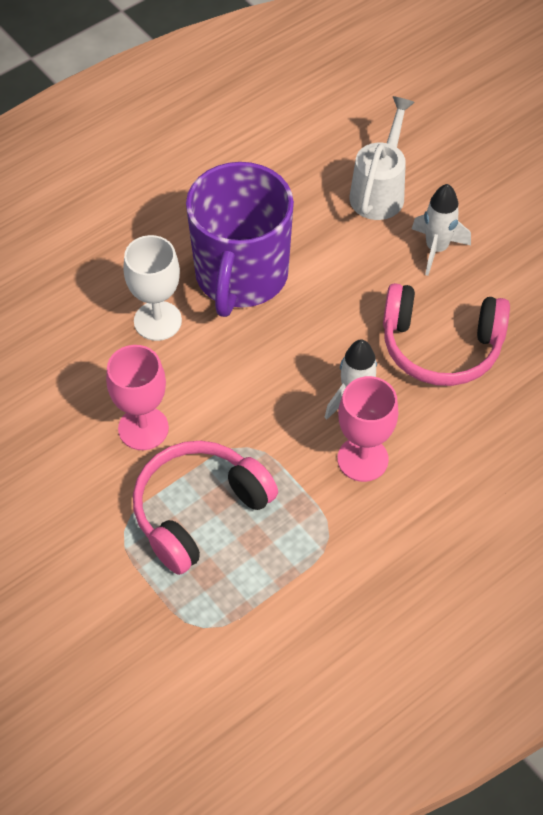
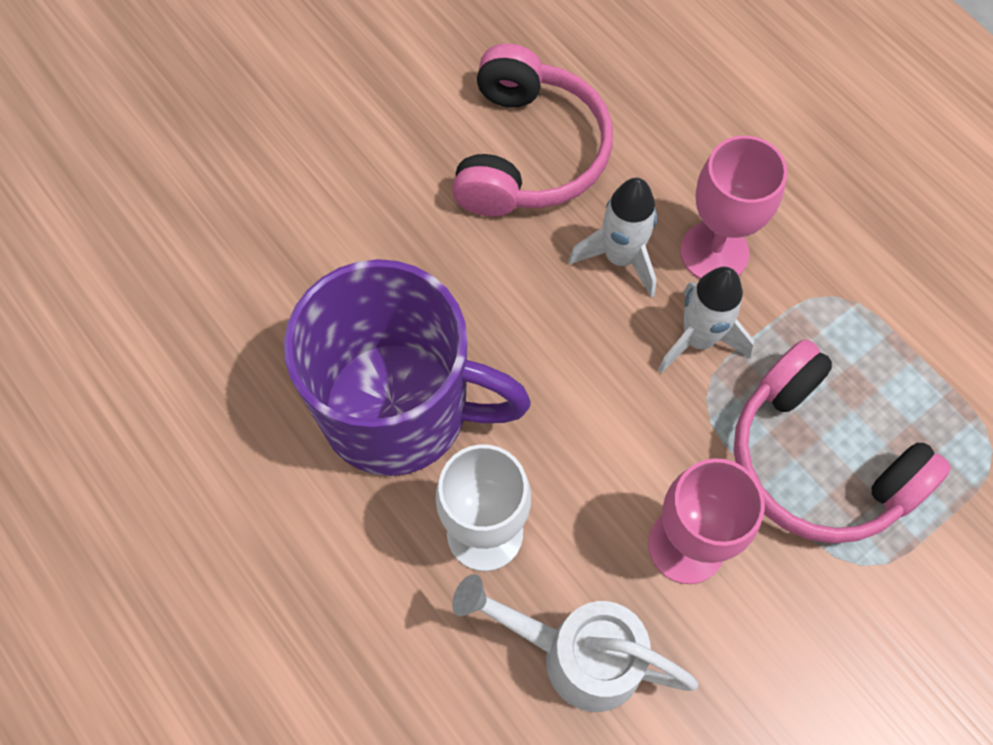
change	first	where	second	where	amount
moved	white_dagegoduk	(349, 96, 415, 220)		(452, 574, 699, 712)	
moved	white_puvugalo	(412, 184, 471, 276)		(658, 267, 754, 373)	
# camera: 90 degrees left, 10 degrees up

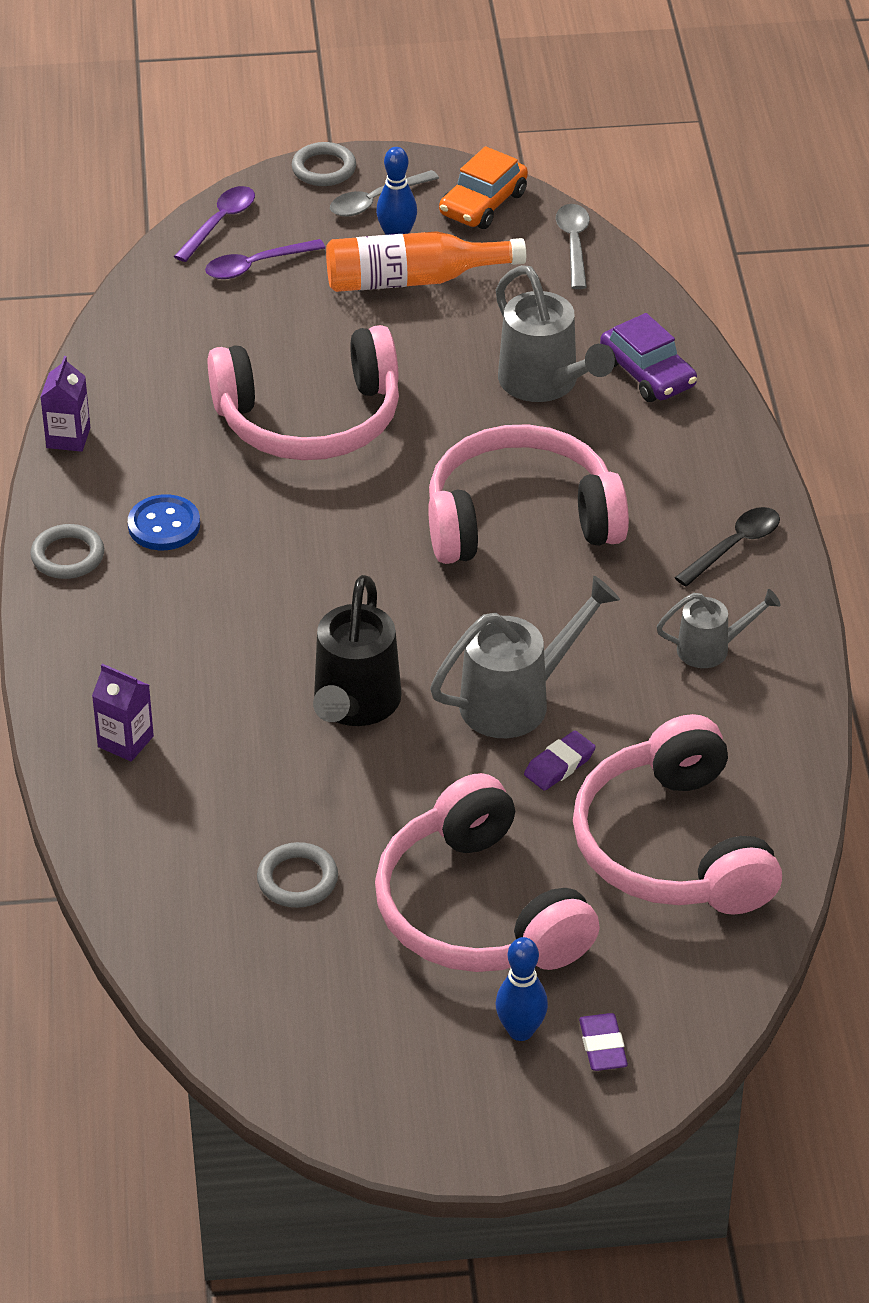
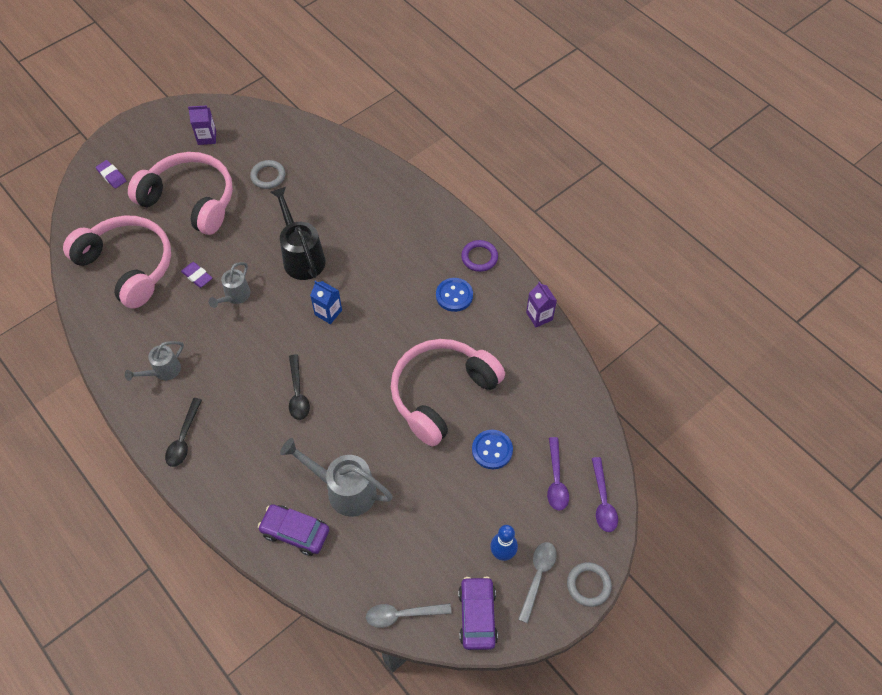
change	first	where	second	where	amount
recoloured	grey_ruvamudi	(30, 524, 104, 579)	purple_ruvamudi	(461, 240, 498, 272)	
moved	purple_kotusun	(92, 664, 154, 762)		(188, 105, 216, 145)	
turned	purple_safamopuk	(205, 239, 325, 279)		(547, 437, 569, 511)	150 degrees clockwise
removed	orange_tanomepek	(326, 231, 526, 292)			
replaced	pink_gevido	(428, 424, 629, 564)	black_safamopuk	(289, 354, 310, 420)	
resized	grey_dagegoduk	(430, 576, 620, 738)		(208, 262, 251, 308)	x0.59
recoloured	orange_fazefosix	(439, 146, 528, 229)	purple_fazefosix	(458, 576, 498, 650)	
removed	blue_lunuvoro	(496, 937, 548, 1041)			
turned	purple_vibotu	(524, 731, 596, 791)		(181, 262, 212, 288)	60 degrees counterclockwise
turned	grey_safamopuk	(556, 204, 590, 289)		(366, 603, 452, 628)	120 degrees clockwise
added			blue_kotusun	(310, 281, 342, 324)	
added			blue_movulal	(472, 430, 513, 469)	
# camera: 145 degrees right, 15 degrees up

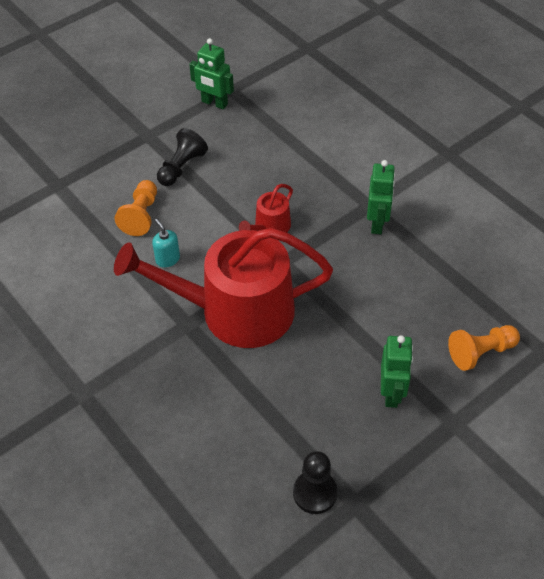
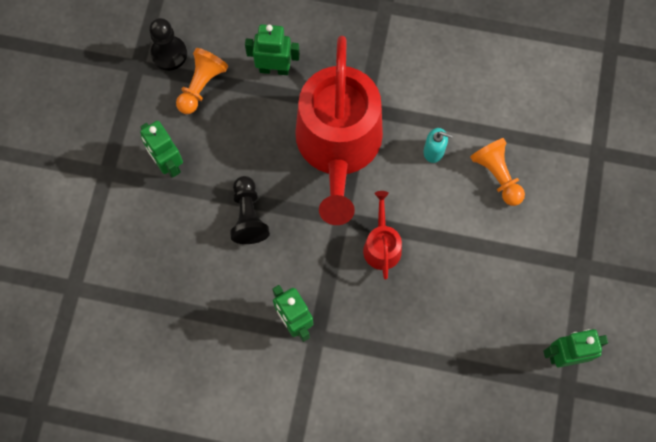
change	first	where	second	where	amount
turned	red_dagegoduk	(114, 228, 333, 348)		(295, 36, 383, 225)	135 degrees clockwise
moved	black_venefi	(157, 128, 208, 186)		(230, 176, 270, 244)	
moved	orange_venefi	(448, 325, 520, 371)		(176, 48, 228, 114)	
added			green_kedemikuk	(245, 24, 300, 75)	
# camera: 140 degrees right, 20 degrees up

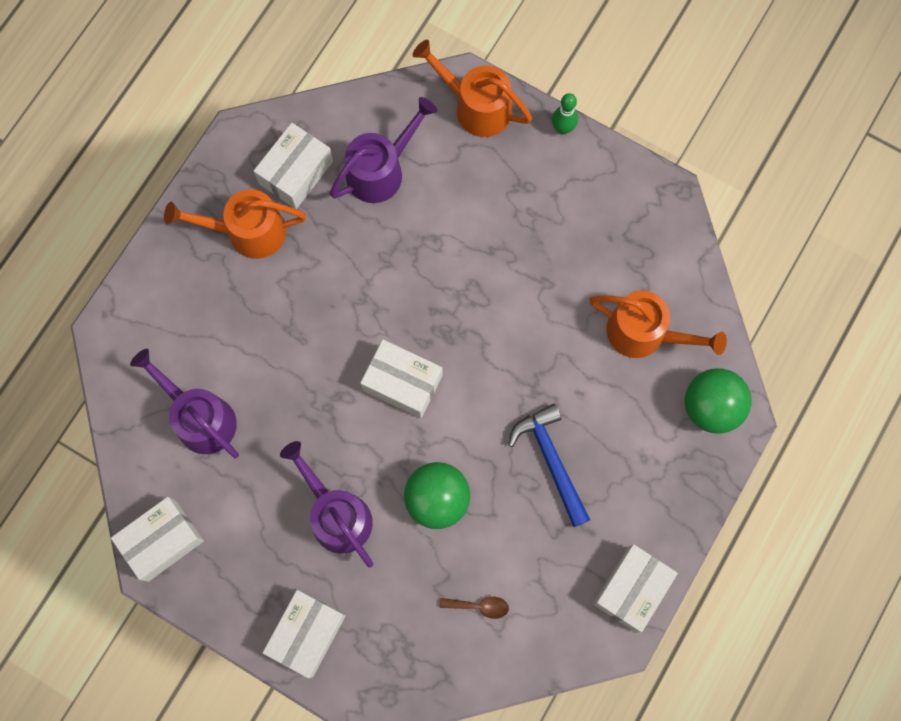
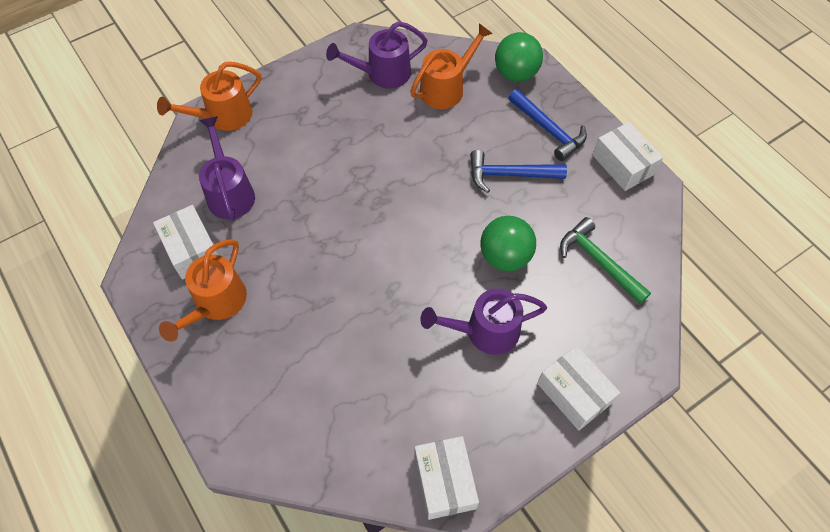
change	first	where	second	where	amount
moved	purple_dagegoduk	(130, 349, 239, 458)		(326, 21, 428, 88)	
removed	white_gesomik	(360, 340, 443, 418)			
replaced	brown_safamopuk	(440, 597, 509, 619)	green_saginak	(560, 217, 651, 304)	
removed	green_lunuvoro	(552, 93, 578, 135)			
added			blue_saginak	(508, 89, 587, 161)	
# camera: 65 degrees left, 15 degrees down

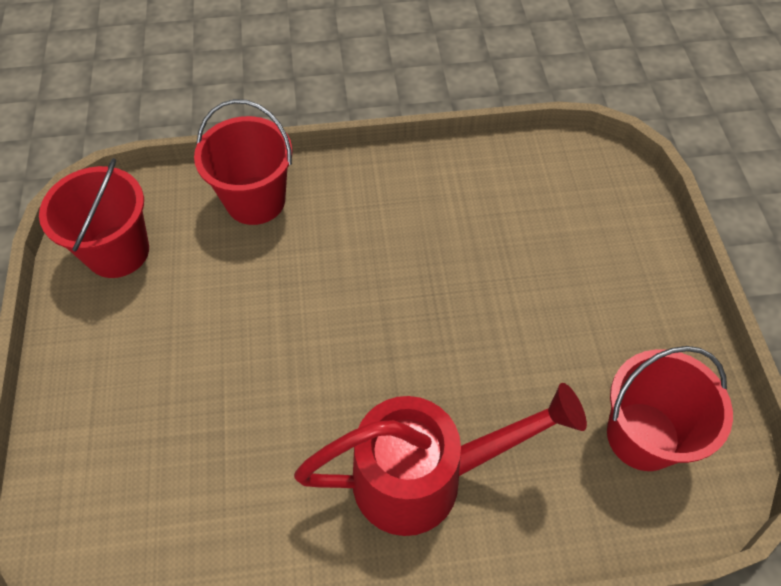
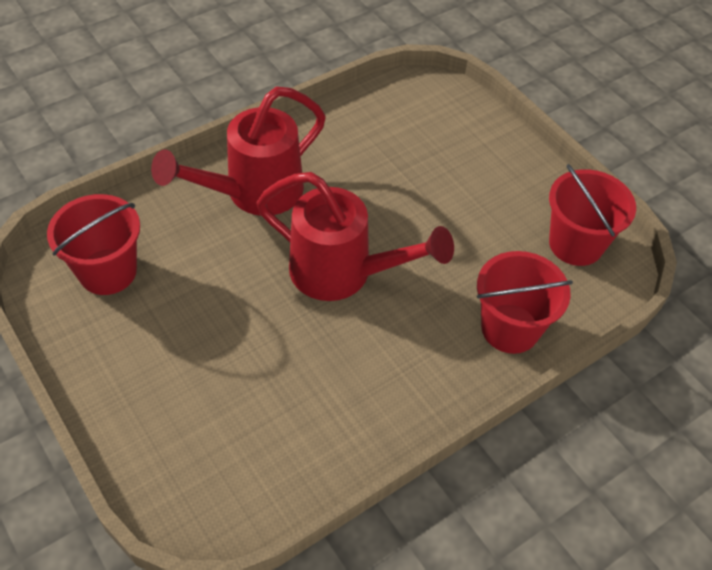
change	first	where	second	where	amount
added			red_dagegoduk	(257, 172, 454, 301)	
# camera: 150 degrees right, 5 degrees down

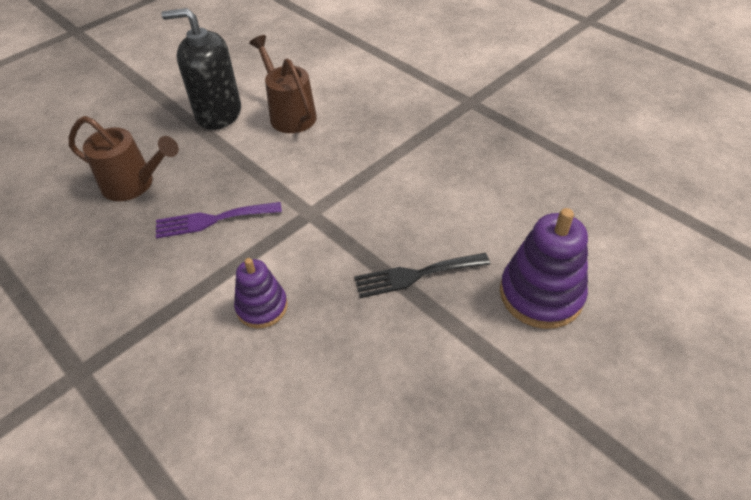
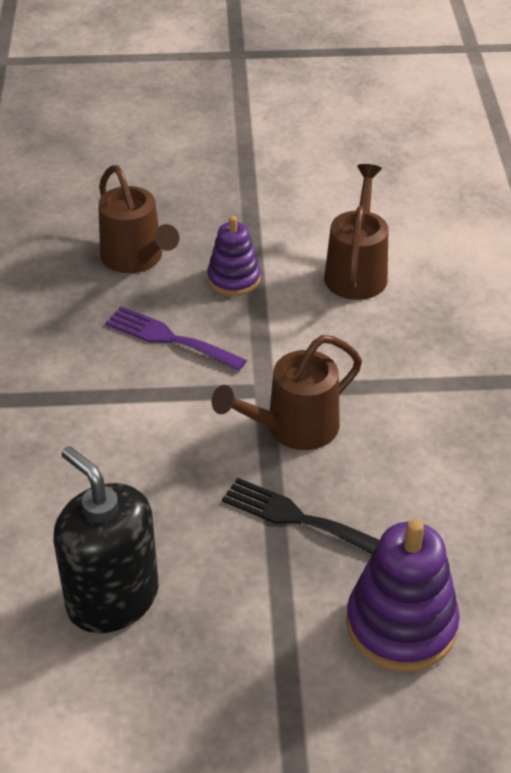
change	first	where	second	where	amount
moved	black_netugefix	(161, 8, 241, 130)		(53, 446, 158, 633)	
moved	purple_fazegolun	(234, 258, 288, 328)		(207, 216, 261, 296)	
added			brown_dagegoduk	(211, 335, 362, 450)	
# camera: 40 degrees right, 5 degrees down

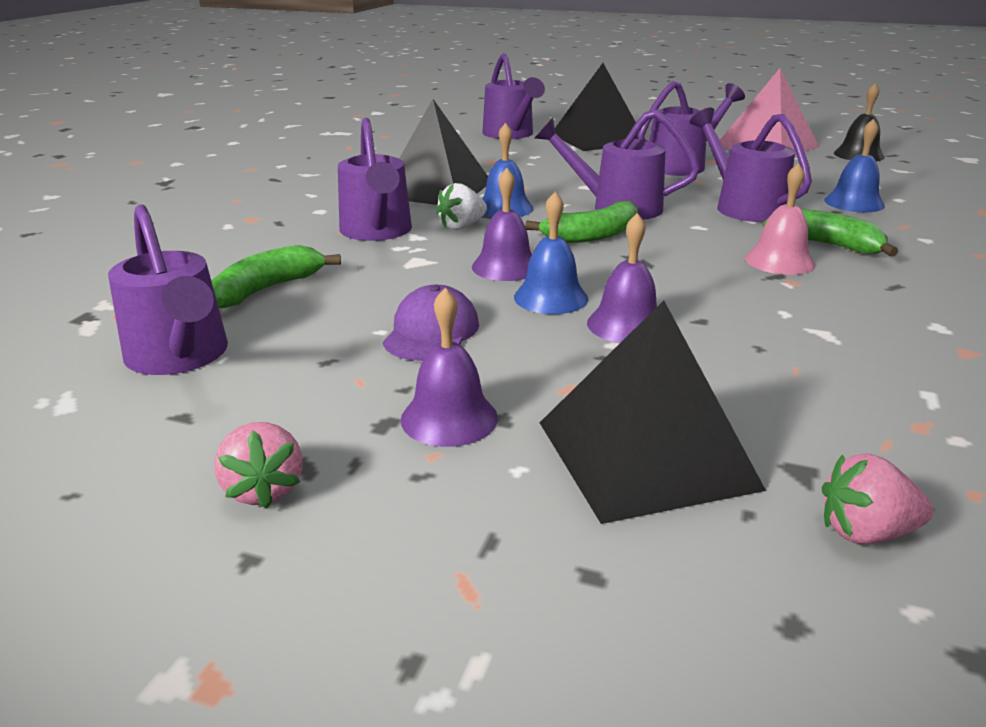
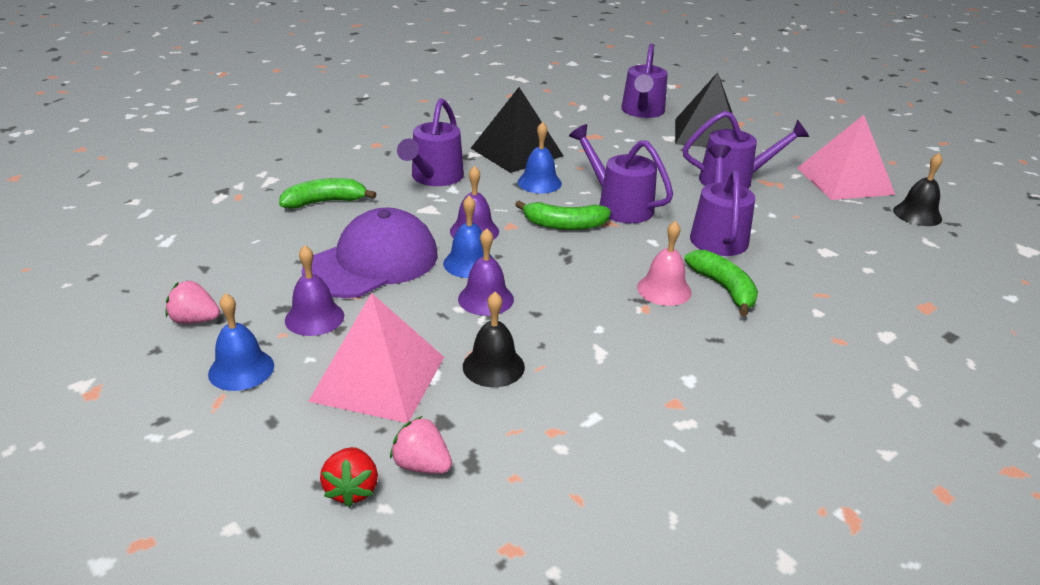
change	first	where	second	where	amount
removed	purple_dagegoduk	(108, 204, 228, 375)			
turned	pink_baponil	(215, 422, 303, 509)		(165, 280, 220, 324)	90 degrees clockwise
resized	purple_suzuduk	(383, 285, 479, 361)		(302, 208, 438, 298)	x1.80
removed	white_baponil	(436, 183, 487, 230)			
recoloured	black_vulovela	(540, 300, 766, 524)	pink_vulovela	(308, 293, 444, 423)	
moved	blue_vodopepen	(824, 119, 885, 212)		(208, 293, 274, 391)	
added			red_baponil	(320, 447, 378, 507)	
added			black_vodopepen	(463, 292, 525, 387)	
# camera: 30 degrees right, 5 degrees up

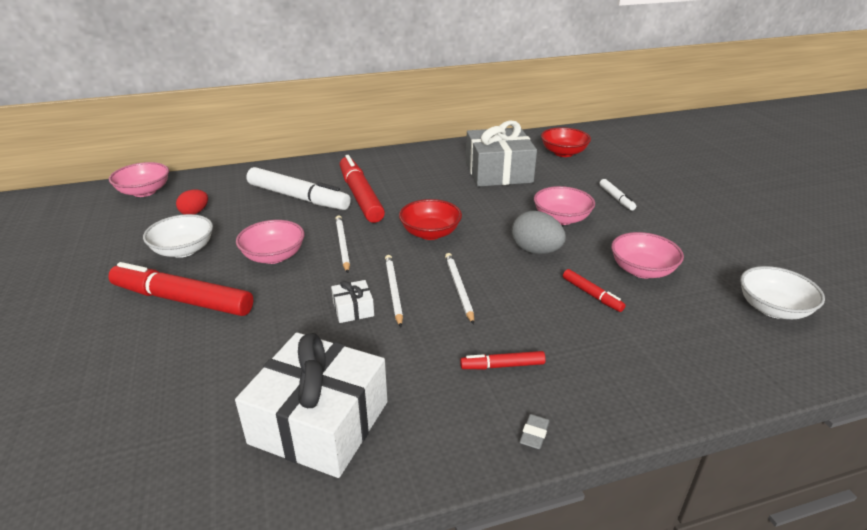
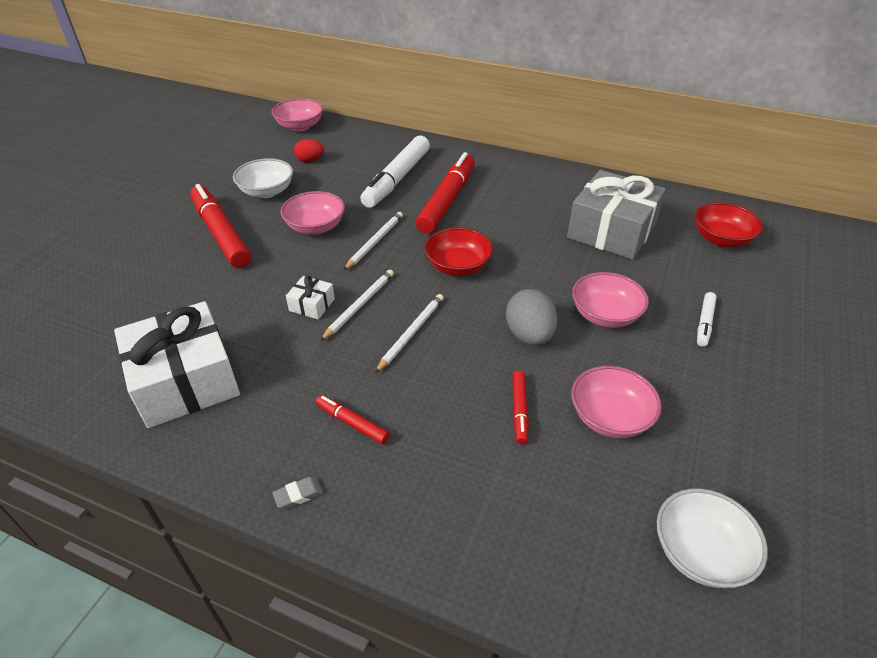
change	first	where	second	where	amount
turned	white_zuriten	(246, 167, 351, 210)		(360, 136, 430, 208)	45 degrees clockwise
# camera: 40 degrees right, 10 degrees up

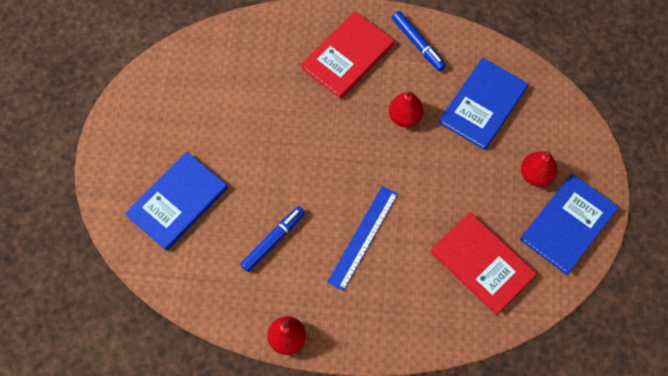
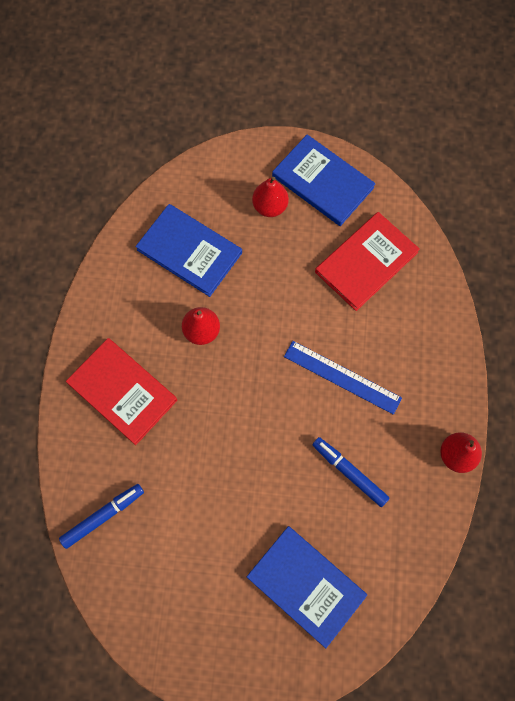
change	first	where	second	where	amount
moved	blue_zuriten	(392, 11, 446, 71)		(59, 484, 144, 549)	
# camera: 90 degrees left, 5 degrees up

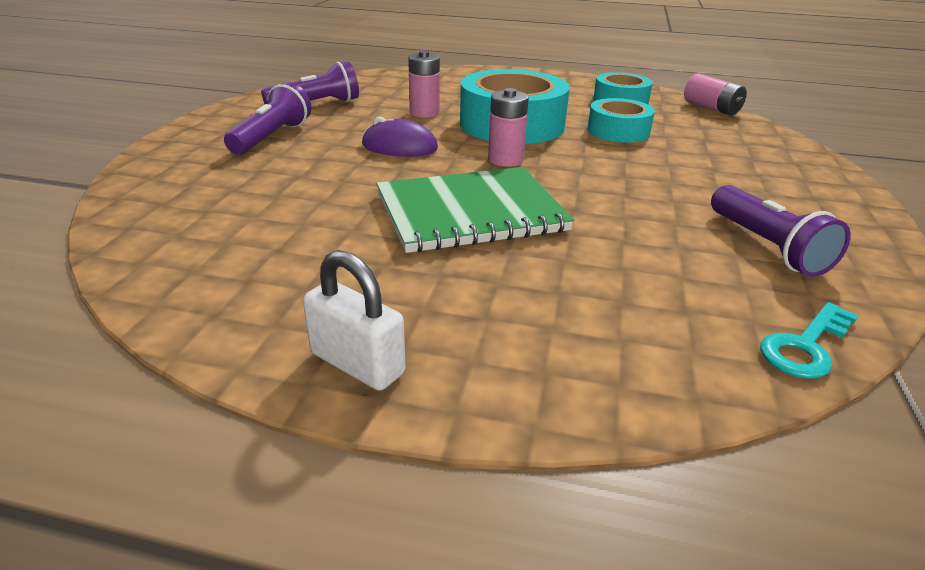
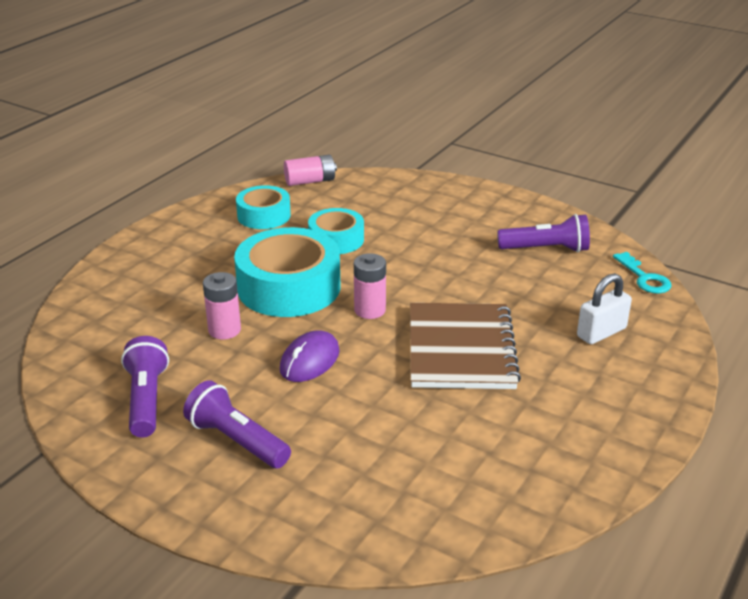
change	first	where	second	where	amount
moved	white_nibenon	(303, 250, 405, 391)		(577, 273, 632, 344)	
recoloured	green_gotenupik	(377, 167, 574, 253)	brown_gotenupik	(410, 303, 521, 389)	
# camera: 70 degrees left, 0 degrees up

